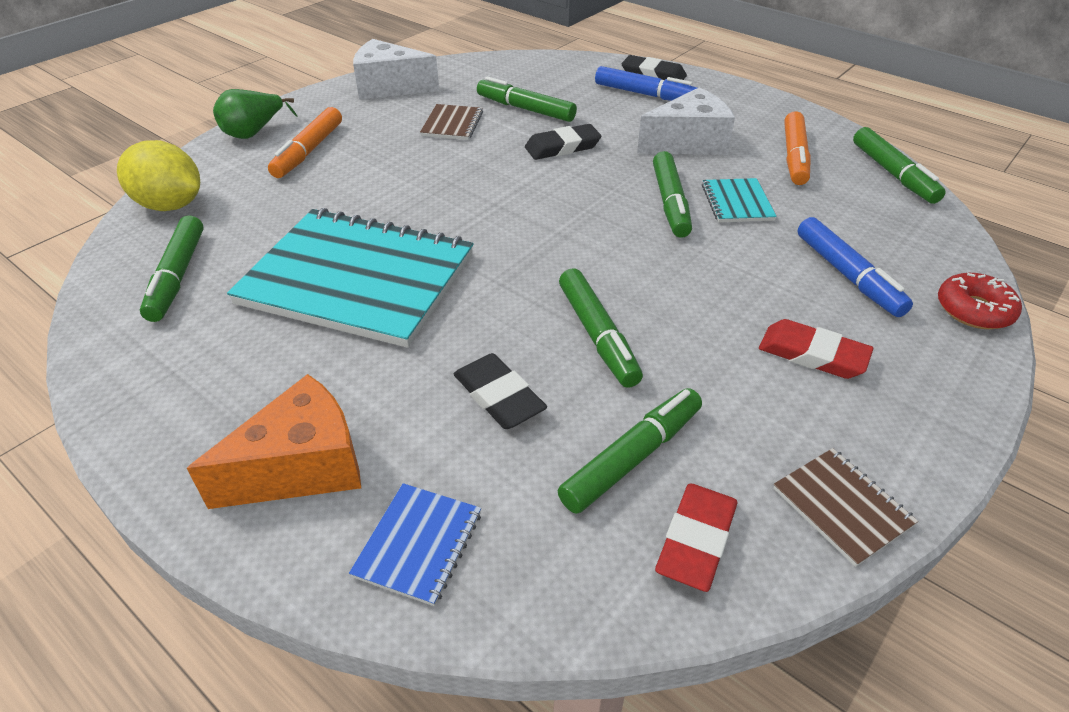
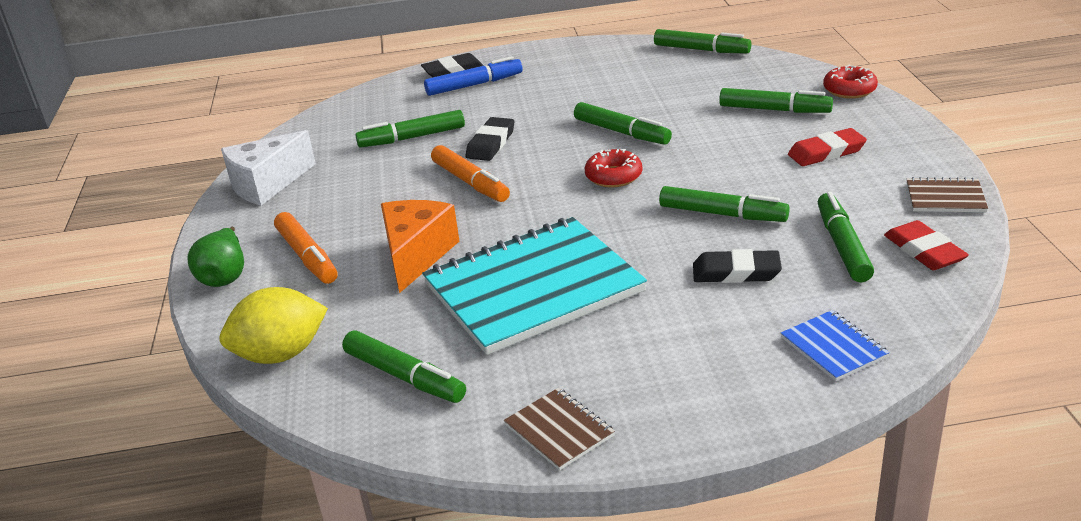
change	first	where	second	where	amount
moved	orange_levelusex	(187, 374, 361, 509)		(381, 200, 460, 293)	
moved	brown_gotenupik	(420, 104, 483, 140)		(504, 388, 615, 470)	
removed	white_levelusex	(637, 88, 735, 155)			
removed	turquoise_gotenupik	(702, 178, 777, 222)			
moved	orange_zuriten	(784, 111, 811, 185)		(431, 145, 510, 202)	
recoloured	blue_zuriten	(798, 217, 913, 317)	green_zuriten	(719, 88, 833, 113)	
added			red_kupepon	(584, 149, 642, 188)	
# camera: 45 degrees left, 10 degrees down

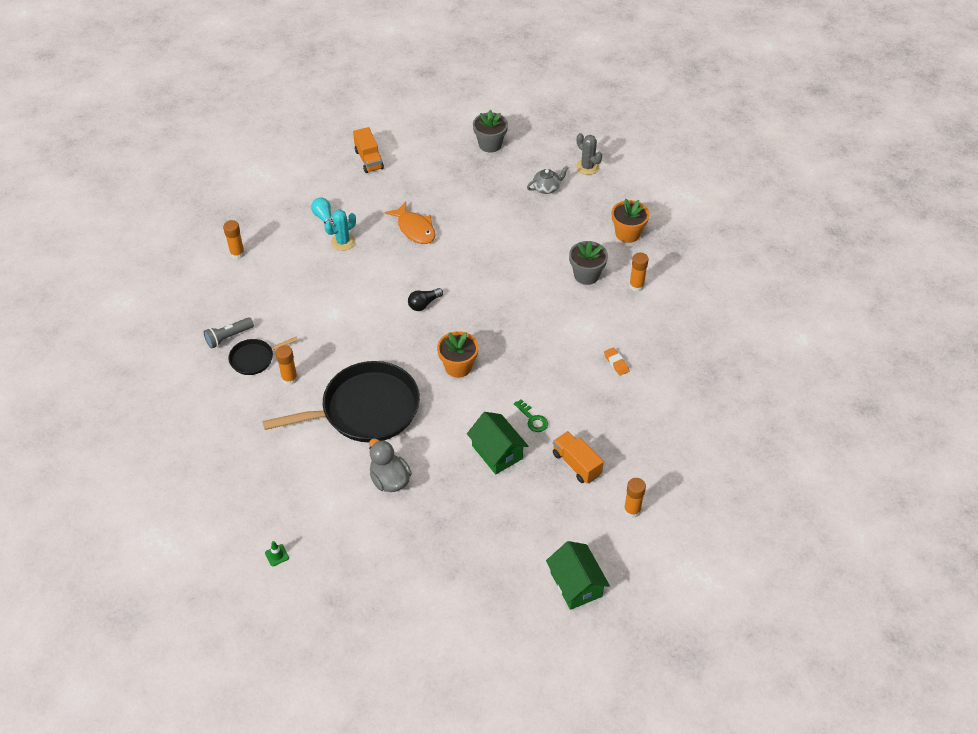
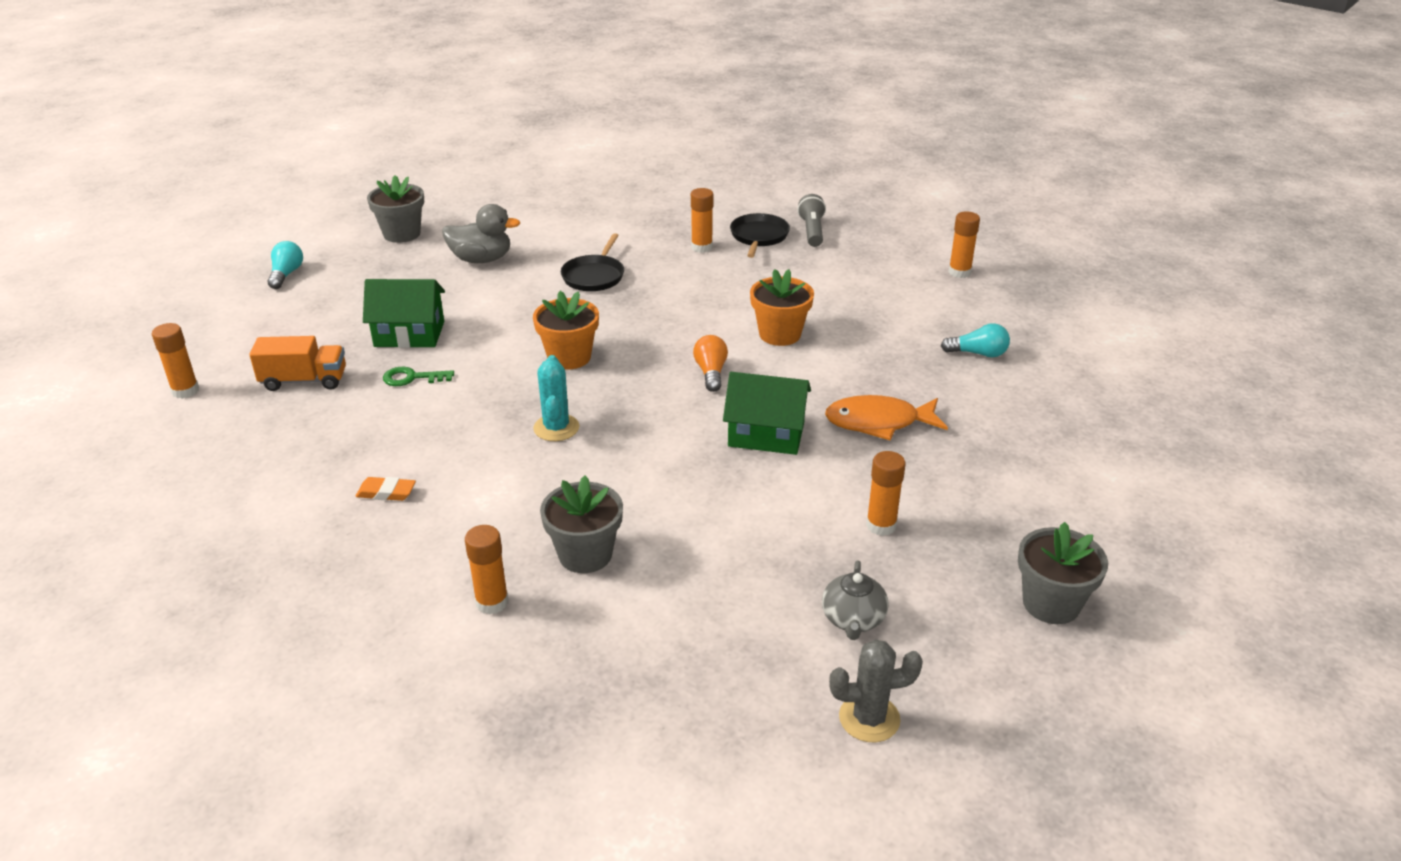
change	first	where	second	where	amount
resized	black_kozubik	(263, 361, 420, 442)		(560, 233, 624, 291)	x0.47
removed	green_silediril	(265, 541, 289, 566)			
moved	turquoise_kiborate	(324, 210, 356, 251)		(533, 355, 580, 441)	
removed	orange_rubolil	(353, 127, 384, 173)			
recoloured	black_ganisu	(408, 288, 443, 311)	orange_ganisu	(693, 335, 728, 392)	
moved	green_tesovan	(546, 541, 610, 610)		(723, 372, 811, 455)	
moved	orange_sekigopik	(612, 199, 649, 243)		(750, 269, 814, 346)	
added			turquoise_ganisu	(267, 241, 303, 289)	
added			grey_sekigopik	(367, 175, 424, 243)	
added			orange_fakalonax	(866, 451, 906, 536)	
# camera: 125 degrees right, 15 degrees down

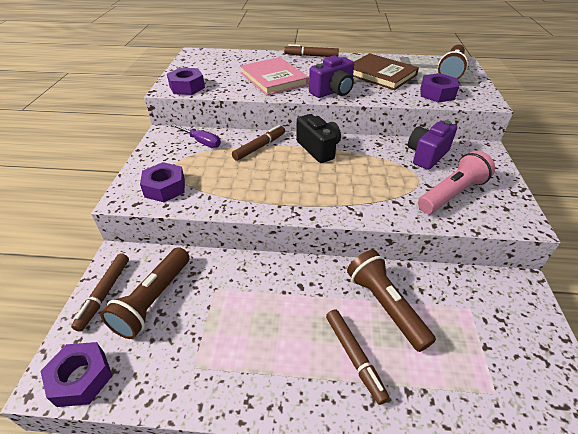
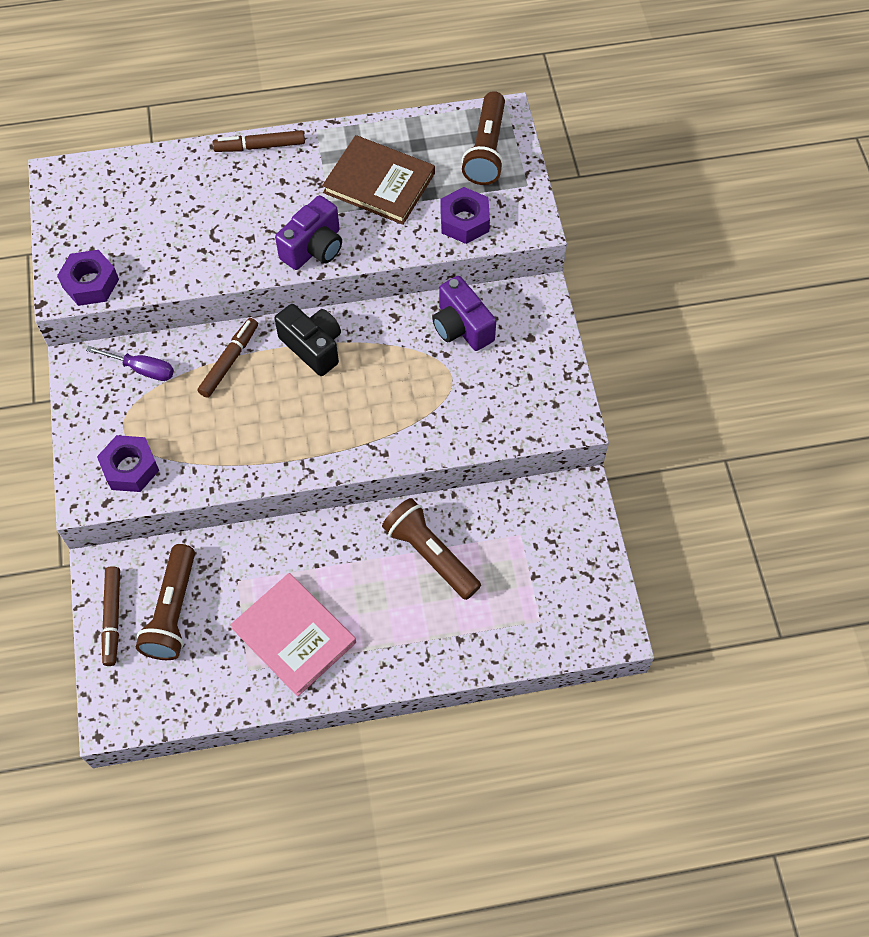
change	first	where	second	where	amount
removed	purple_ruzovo	(41, 342, 113, 407)			
moved	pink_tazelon	(240, 57, 309, 95)		(230, 573, 356, 697)	
removed	brown_zuriten	(326, 309, 390, 405)			
turned	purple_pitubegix	(408, 120, 457, 170)		(432, 276, 496, 351)	60 degrees counterclockwise
removed	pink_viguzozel	(418, 151, 495, 214)			
# camera: 15 degrees left, 20 degrees up

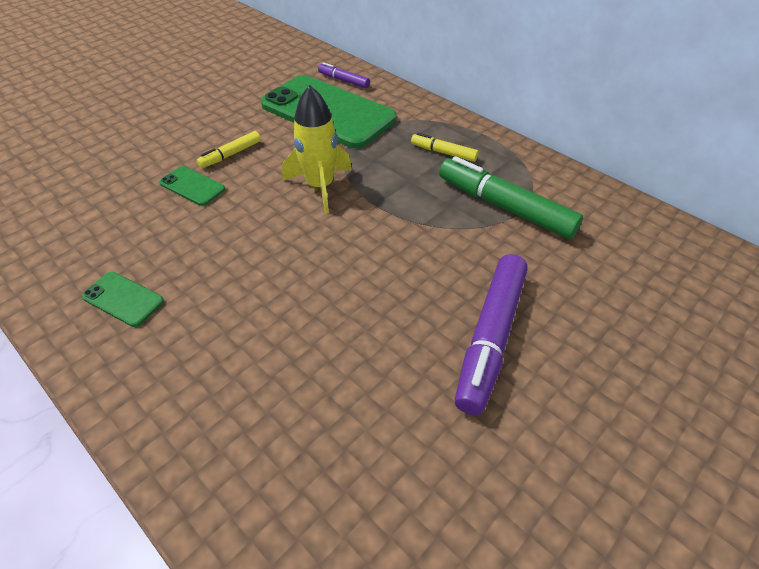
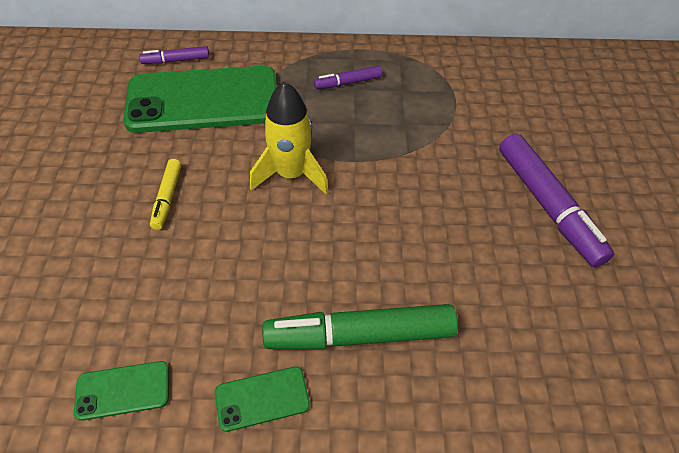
change	first	where	second	where	amount
moved	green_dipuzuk	(160, 166, 225, 206)		(74, 361, 169, 421)	
recoloured	yellow_zuriten	(411, 133, 478, 162)	purple_zuriten	(314, 66, 382, 89)	
moved	green_zuriten	(439, 156, 583, 239)		(262, 304, 458, 349)	
# camera: 45 degrees left, 5 degrees up

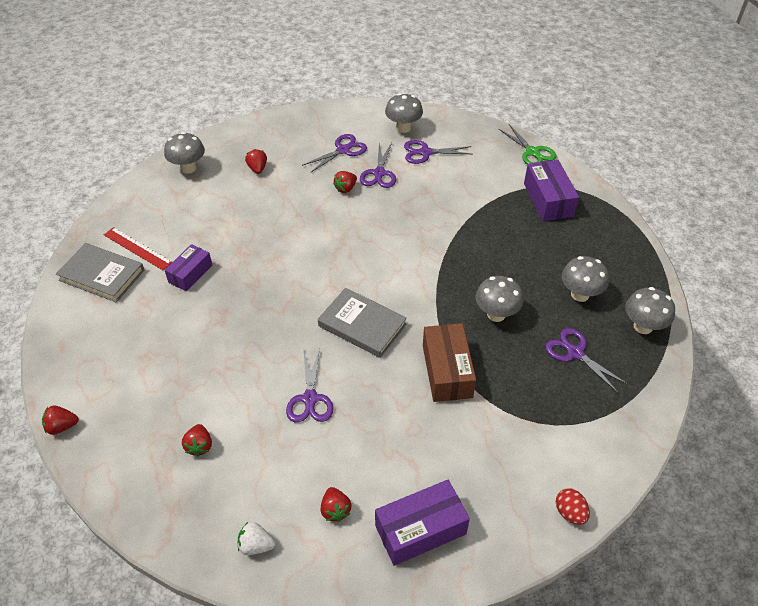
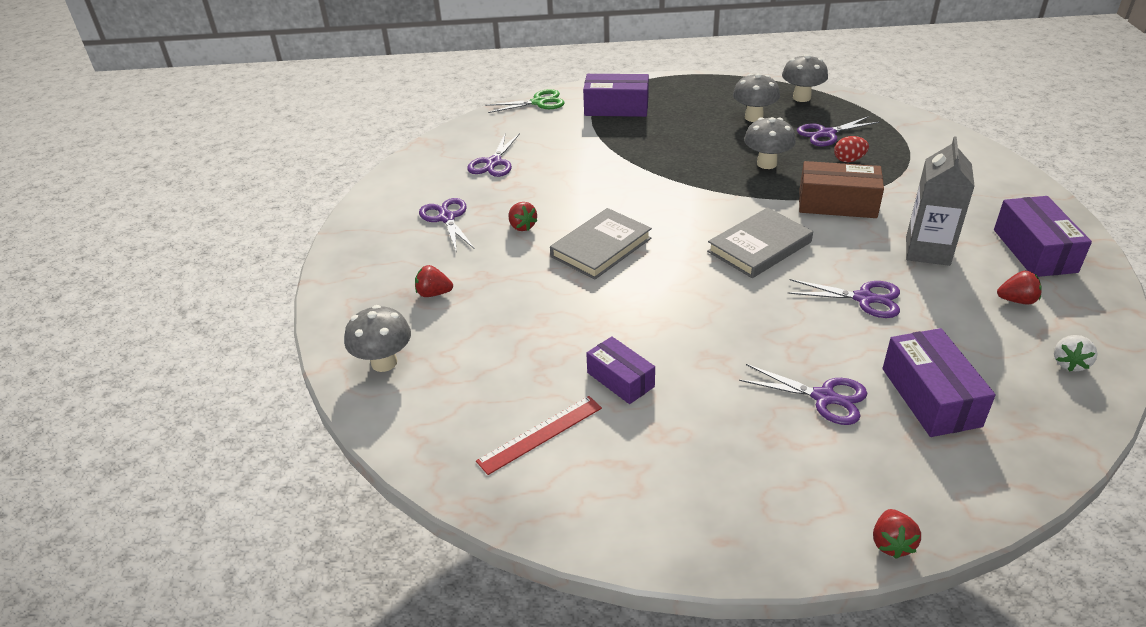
change	first	where	second	where	amount
moved	grey_tazelon	(56, 243, 144, 302)		(550, 208, 652, 280)	
replaced	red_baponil	(182, 424, 212, 457)	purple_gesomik	(882, 328, 996, 437)	
moved	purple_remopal	(360, 143, 396, 188)		(739, 364, 868, 425)	
removed	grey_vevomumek	(385, 93, 423, 133)			
moved	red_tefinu	(556, 488, 590, 525)		(834, 136, 869, 162)	
added			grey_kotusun	(906, 137, 975, 266)	
# camera: 70 degrees left, 10 degrees down

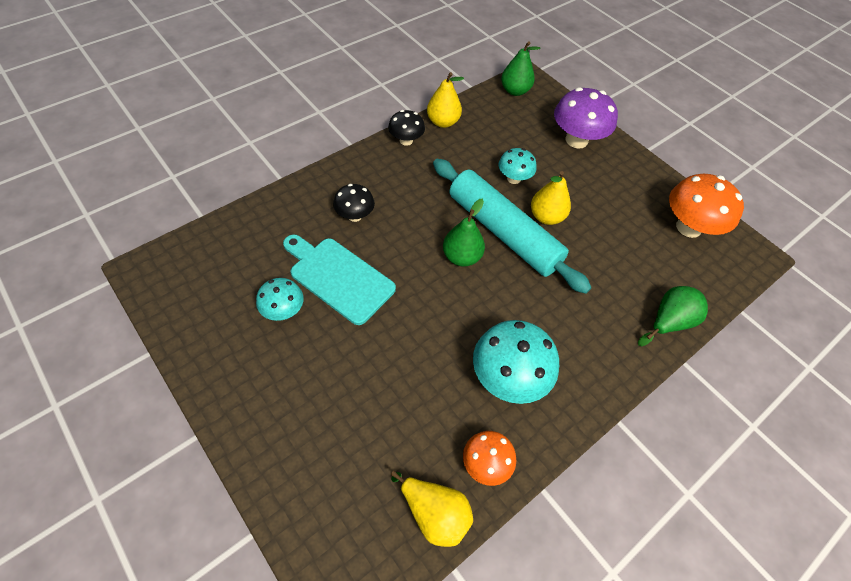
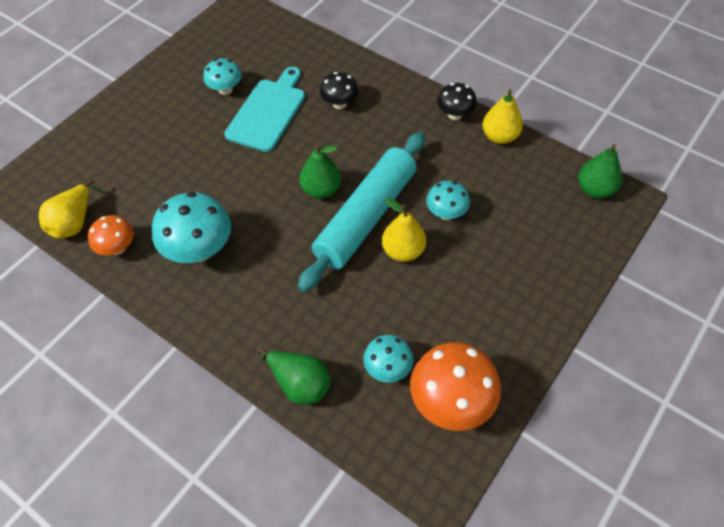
change	first	where	second	where	amount
removed	purple_vevomumek	(554, 87, 618, 149)			
added			turquoise_vevomumek	(363, 335, 413, 383)	
# camera: 80 degrees right, 0 degrees up

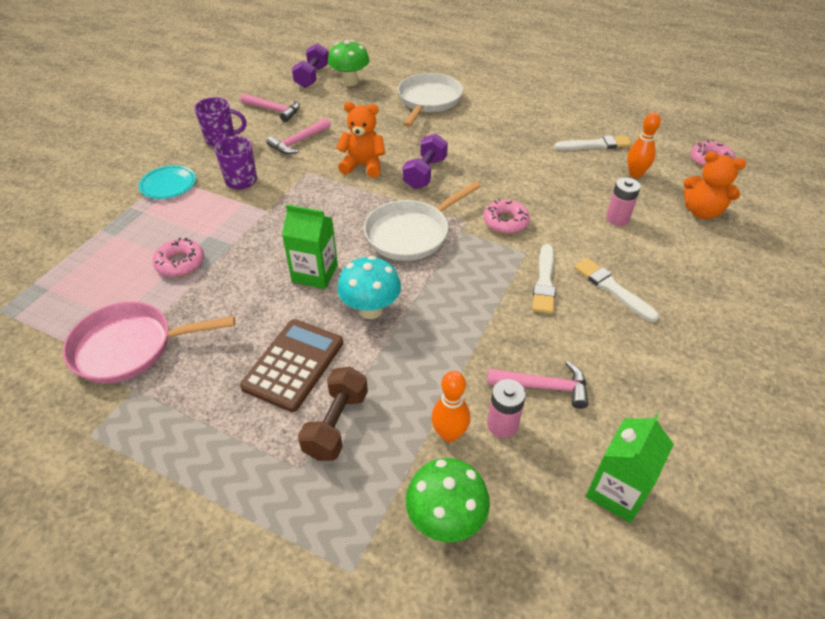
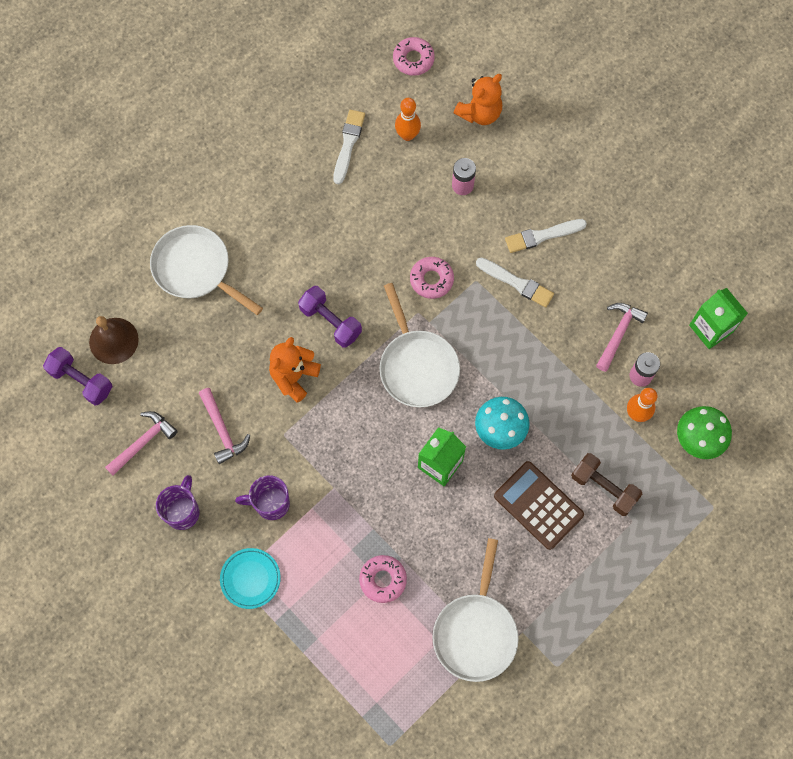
change	first	where	second	where	amount
recoloured	pink_kozubik	(63, 302, 235, 384)	white_kozubik	(432, 538, 519, 682)	
replaced	green_vevomumek	(328, 40, 370, 86)	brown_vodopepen	(89, 316, 139, 364)	
# camera: 70 degrees left, 25 degrees up

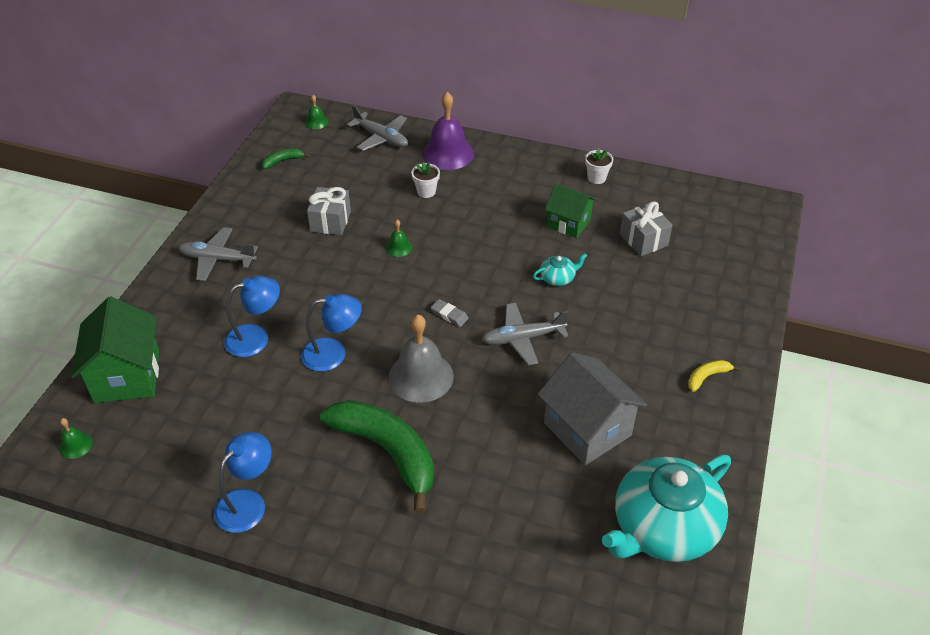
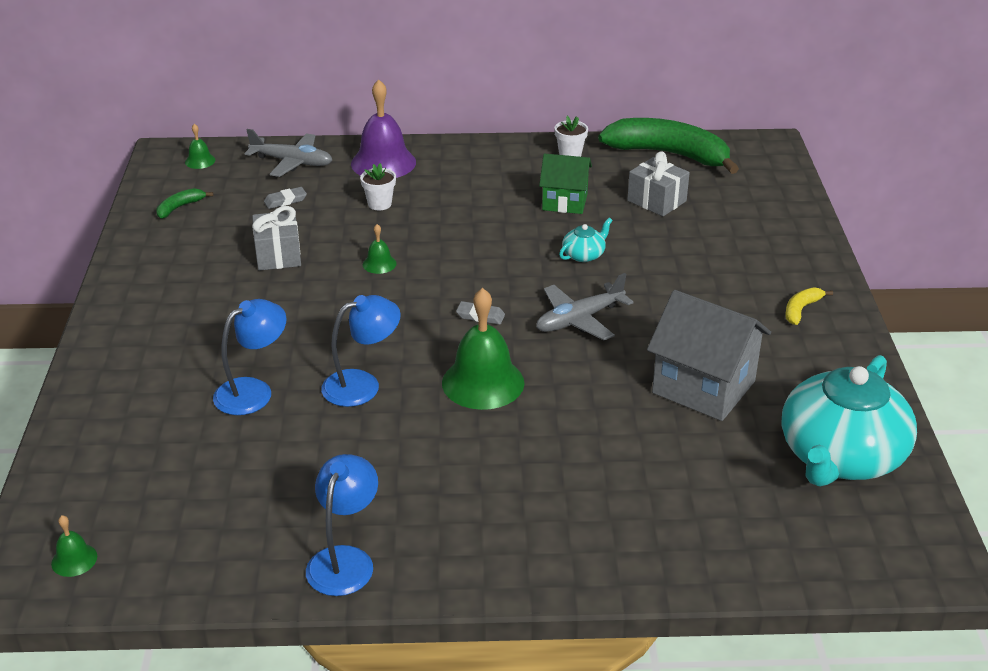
change	first	where	second	where	amount
removed	green_tesovan	(71, 297, 159, 403)			
removed	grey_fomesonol	(178, 227, 258, 281)			
moved	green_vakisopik	(320, 400, 434, 513)		(598, 118, 739, 174)	
recoloured	grey_vodopepen	(388, 314, 454, 403)	green_vodopepen	(442, 288, 524, 410)	
added			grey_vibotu	(264, 187, 307, 209)	
# camera: 20 degrees left, 10 degrees down

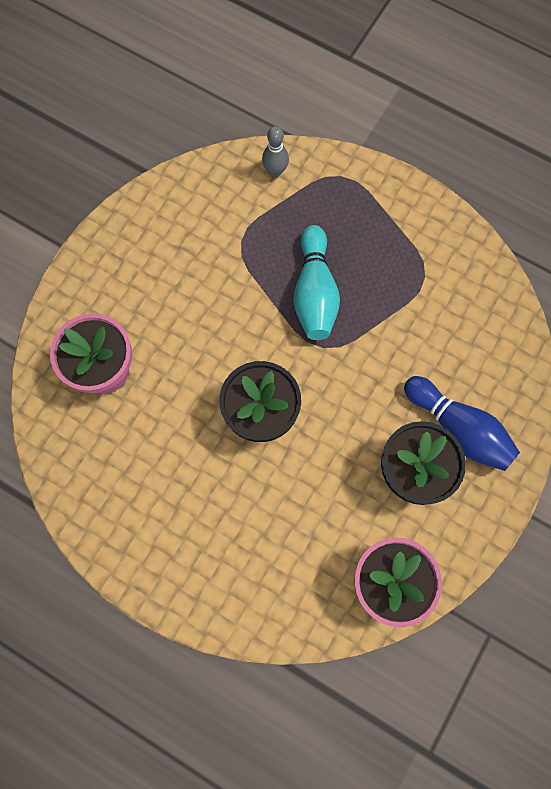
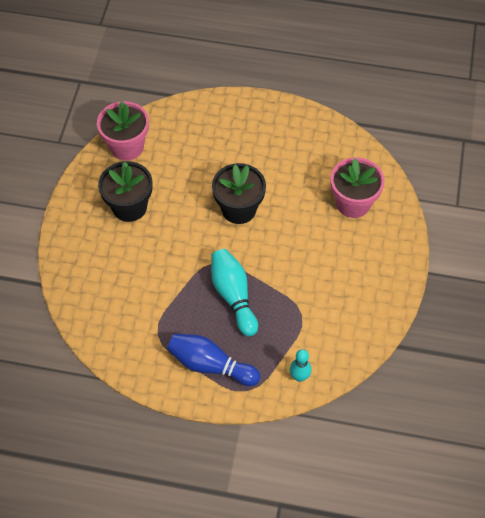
change	first	where	second	where	amount
recoloured	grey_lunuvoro	(262, 126, 289, 177)	turquoise_lunuvoro	(290, 349, 312, 382)	
moved	blue_lunuvoro	(404, 376, 520, 471)		(167, 334, 260, 386)	
# camera: 160 degrees right, 15 degrees down

